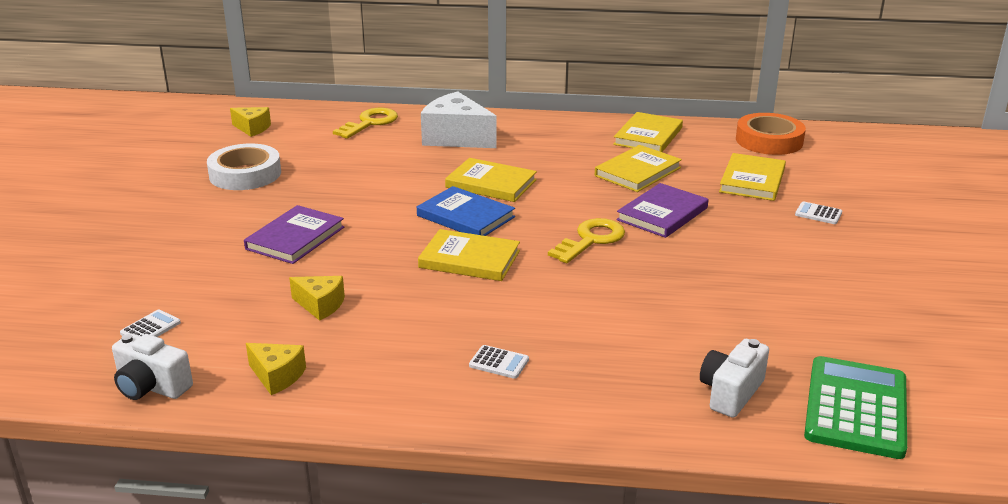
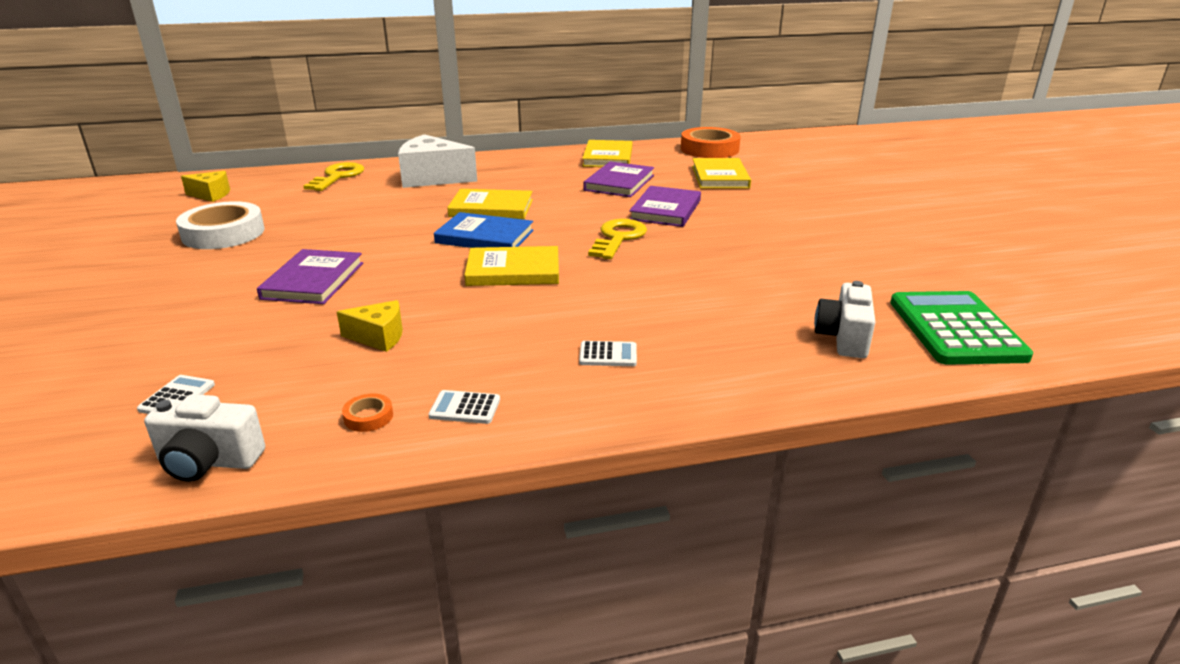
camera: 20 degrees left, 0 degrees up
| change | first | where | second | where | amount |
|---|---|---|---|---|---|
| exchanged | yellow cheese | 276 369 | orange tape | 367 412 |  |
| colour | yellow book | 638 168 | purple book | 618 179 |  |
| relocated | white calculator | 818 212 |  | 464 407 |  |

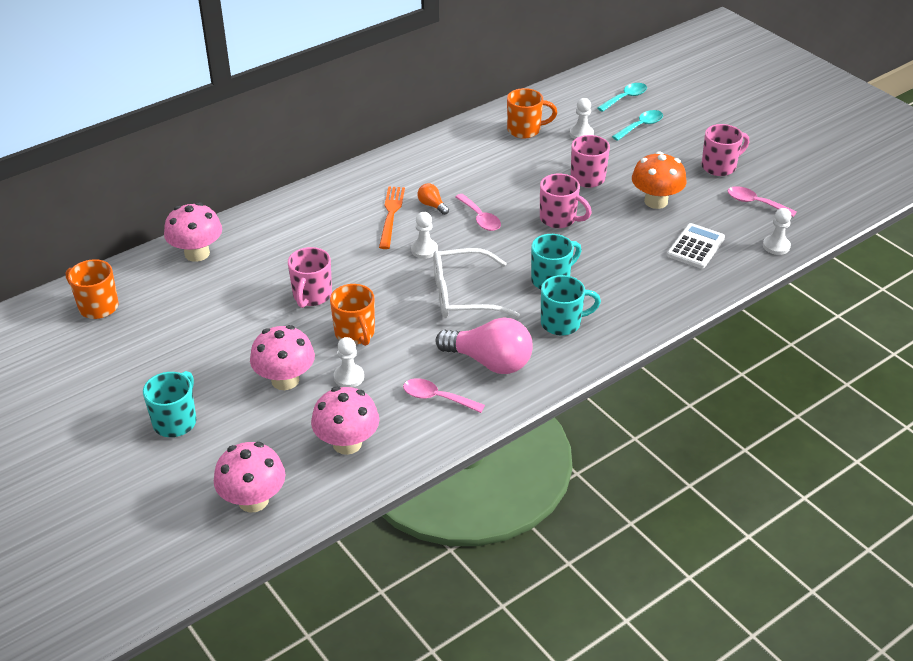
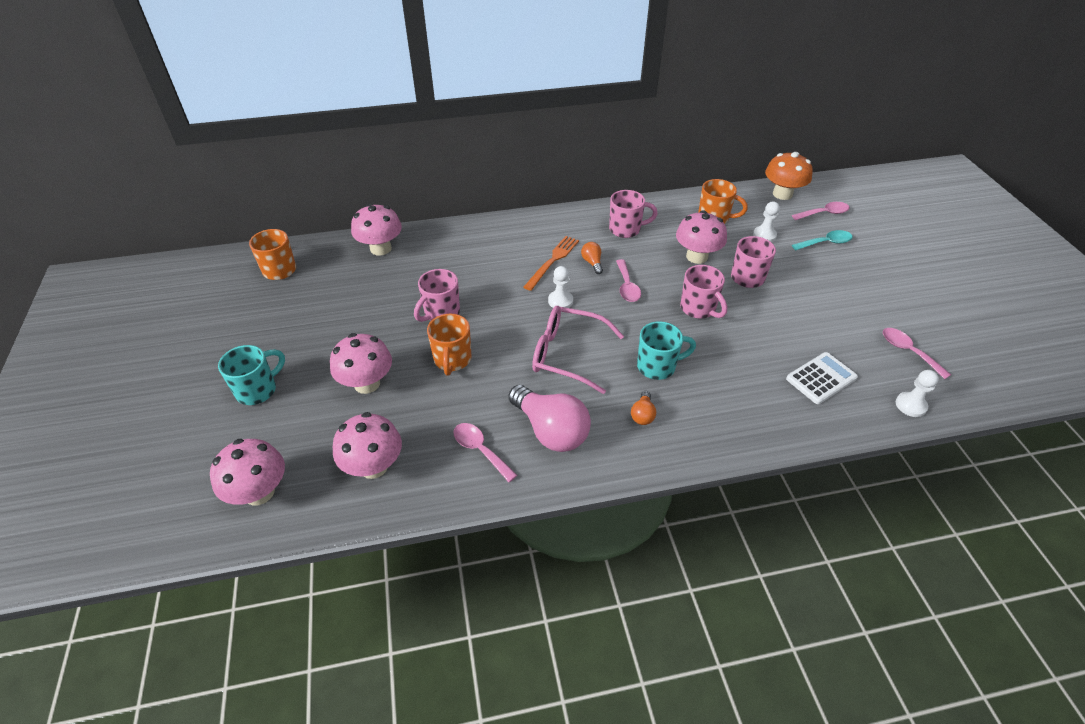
camera: 25 degrees right, 5 degrees up
| change | first | where | second | where | amount |
|---|---|---|---|---|---|
| missing | white pawn | 349 362 |  |  |  |
| colour | white glasses | 476 283 | pink glasses | 578 350 |  |
| exchanged | turquoise mug | 571 305 | orange light bulb | 643 408 |  |
| colour | turquoise spoon | 622 97 | pink spoon | 821 211 |  |
| relocated | orange mushroom | 659 180 |  | 789 176 |  |
| relocated | pink mug | 725 150 |  | 633 214 |  |
| appeared |  |  | pink mushroom | 701 237 |  |

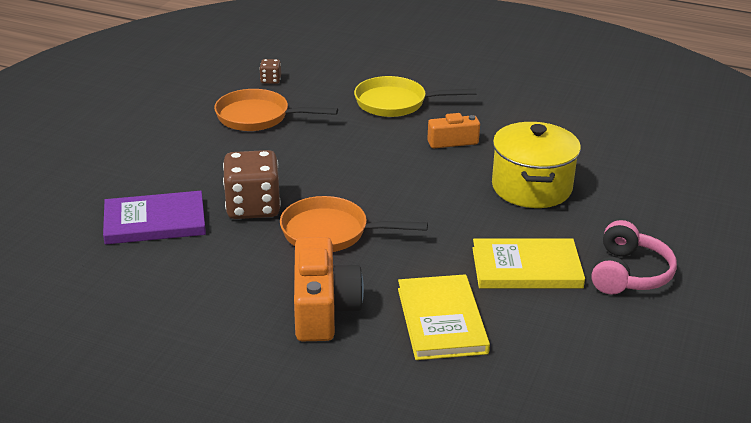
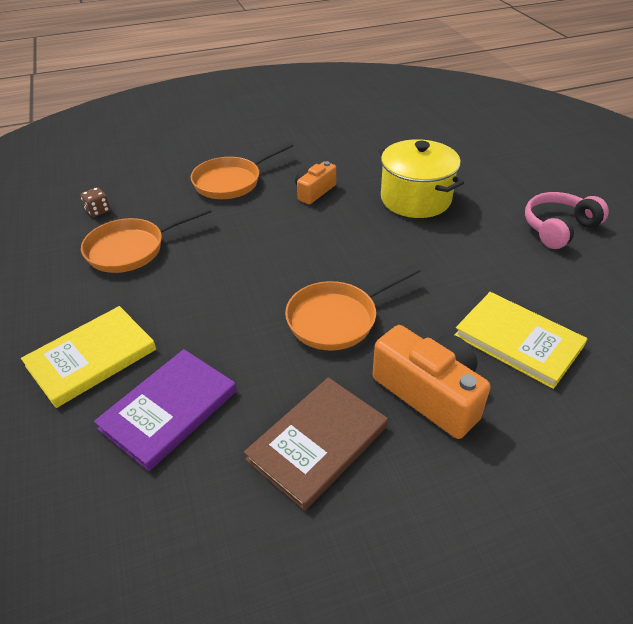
camera: 40 degrees left, 10 degrees up
| change | first | where | second | where | amount |
|---|---|---|---|---|---|
| missing | brown dice | 252 184 |  |  |  |
| colour | yellow pan | 415 96 | orange pan | 242 170 |  |
| relocated | yellow book | 528 263 |  | 88 357 |  |
| spun | pink headphones | 634 257 |  | 567 220 | 105 degrees counterclockwise |
| appeared |  |  | brown book | 316 444 |  |

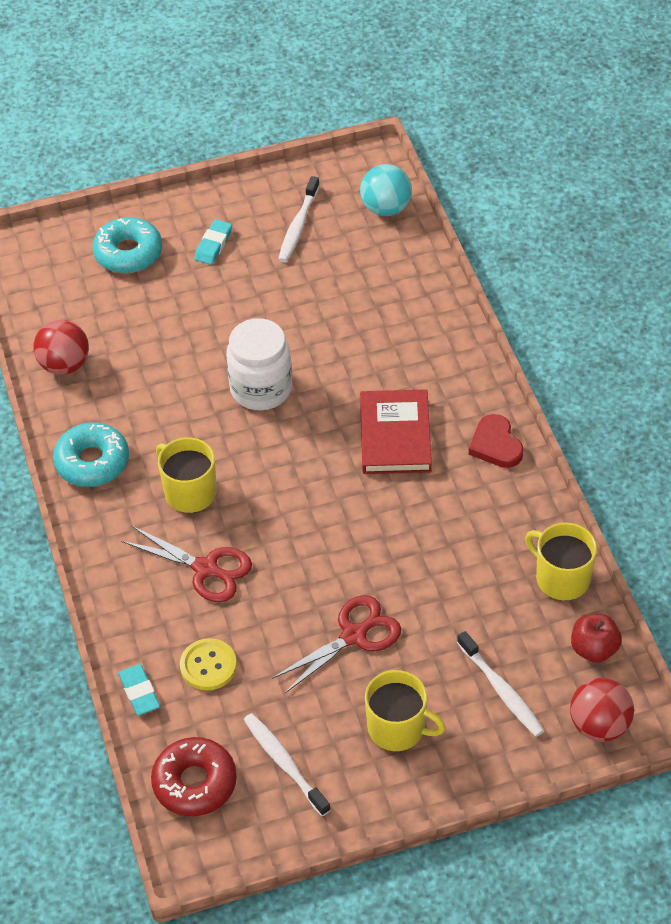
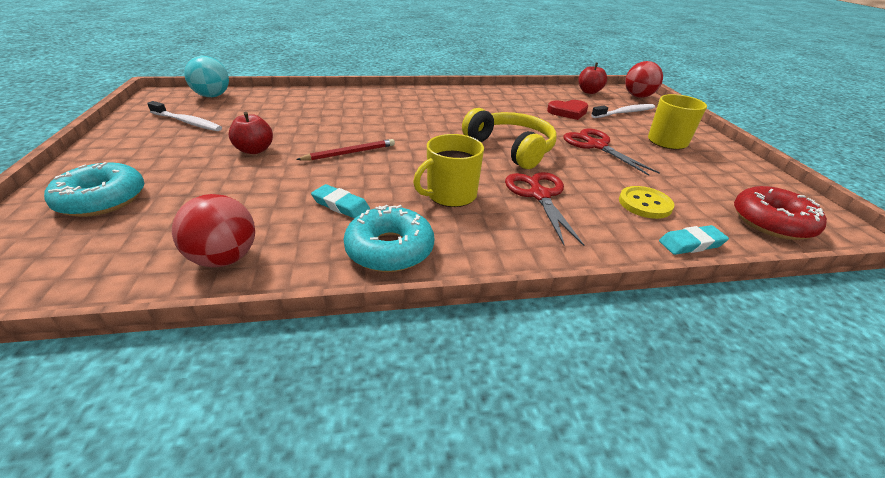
camera: 85 degrees left, 15 degrees down
| change | first | where | second | where | amount |
|---|---|---|---|---|---|
| spun | red scissors | 186 564 |  | 544 209 | 45 degrees counterclockwise |
| relocated | turquoise eraser | 213 242 |  | 340 201 |  |
| exchanged | white jar | 259 364 | red pencil | 345 150 |  |
| missing | white toothbrush | 287 764 |  |  |  |
| missing | red book | 396 431 |  |  |  |
| relocated | red heart | 496 441 |  | 568 110 |  |
| missing | yellow mug | 561 561 |  |  |  |
| appeared |  |  | red apple | 251 133 |  |
| appeared |  |  | yellow headphones | 509 138 |  |

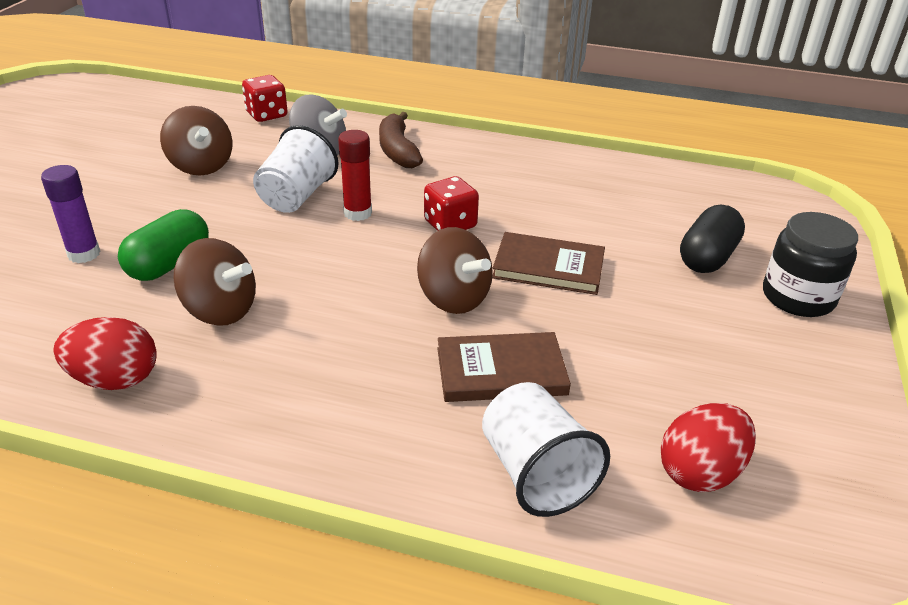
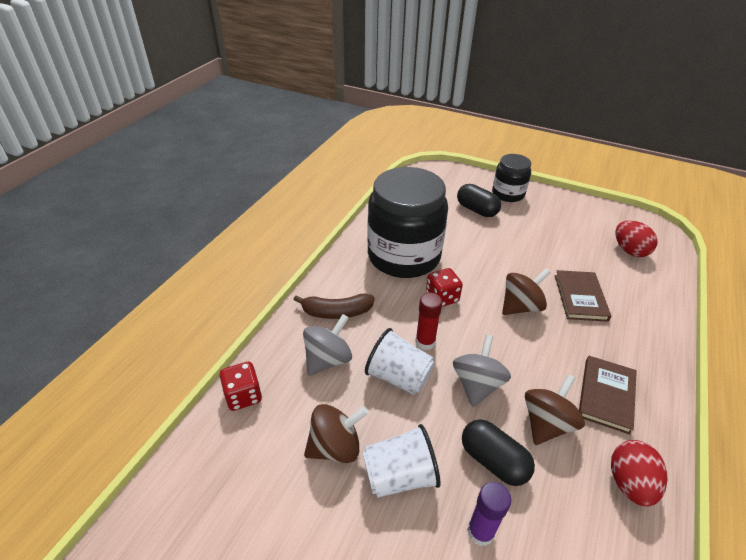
camera: 80 degrees left, 5 degrees up
| change | first | where | second | where | amount |
|---|---|---|---|---|---|
| colour | green capsule | 163 245 | black capsule | 498 452 |  |
| relocated | white cup | 546 449 |  | 401 461 |  |
| relocated | brown book | 548 263 |  | 608 395 |  |
| appeared |  |  | black jar | 407 222 |  |
| appeared |  |  | grey spinning top | 482 371 |  |

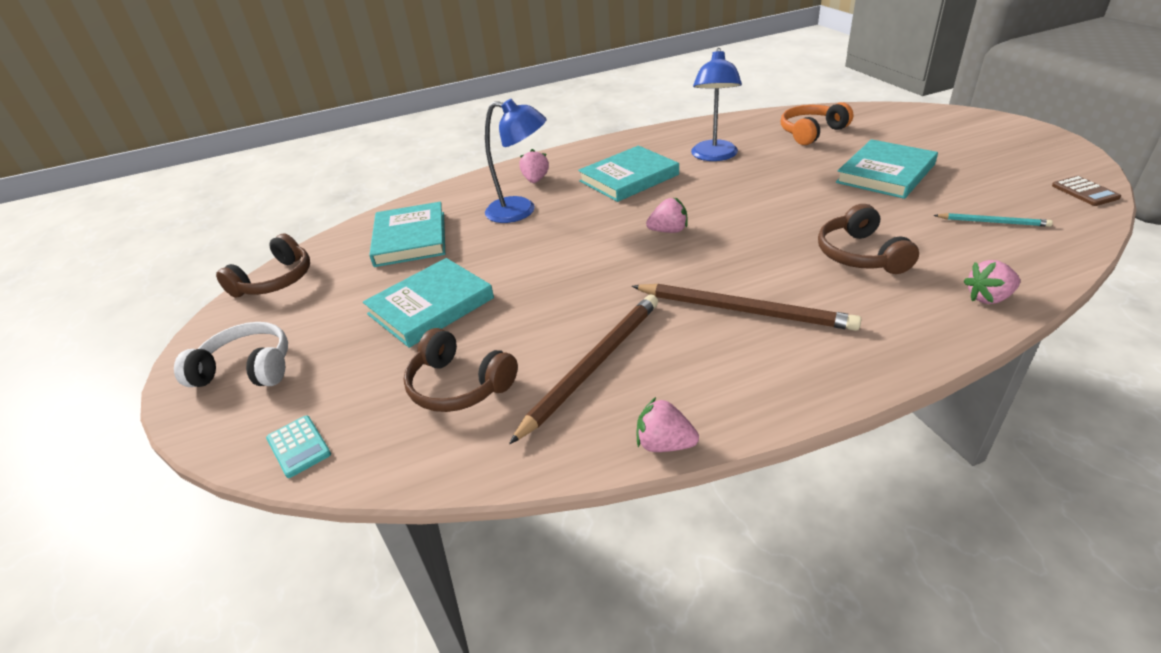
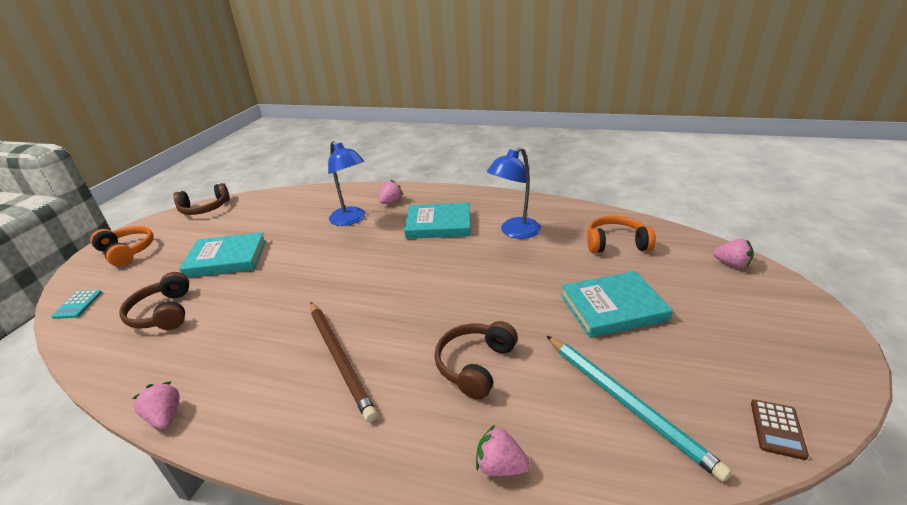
camera: 35 degrees right, 5 degrees down
| change | first | where | second | where | amount |
|---|---|---|---|---|---|
| colour | white headphones | 231 354 | orange headphones | 122 246 |  |
| missing | turquoise book | 407 234 |  |  |  |
| missing | brown pencil | 583 369 |  |  |  |
| relocated | pink strawberry | 667 215 |  | 733 253 |  |
| size | turquoise pencil | 993 220 |  | 639 409 | x1.93 |

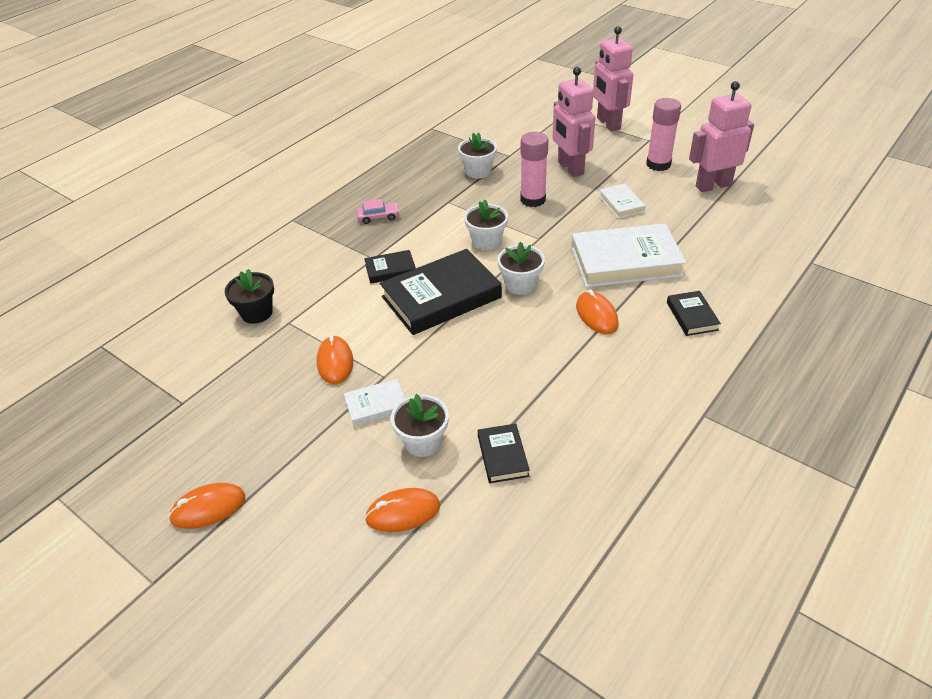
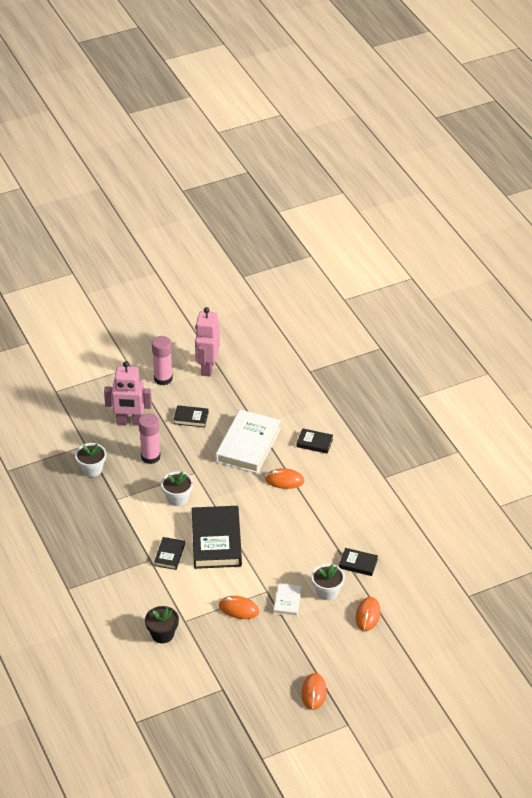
camera: 65 degrees left, 0 degrees up
| change | first | where | second | where | amount |
|---|---|---|---|---|---|
| missing | pink car | 378 211 |  |  |  |
| missing | white flower pot | 521 268 |  |  |  |
| missing | pink robot | 613 79 |  |  |  |
| colour | white book | 622 201 | black book | 191 416 |  |

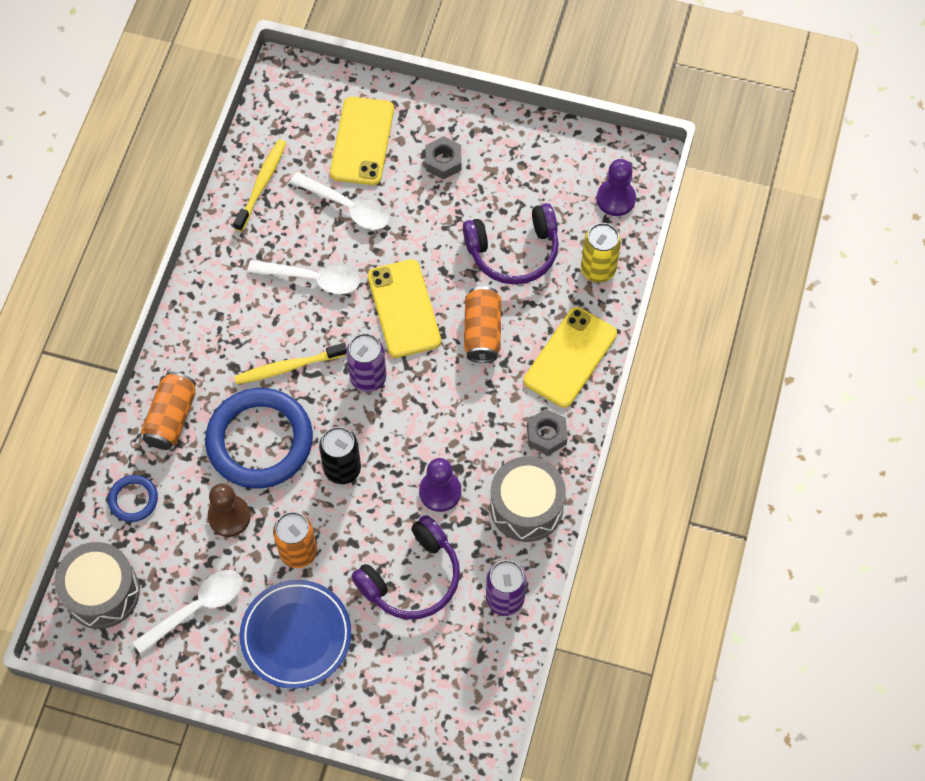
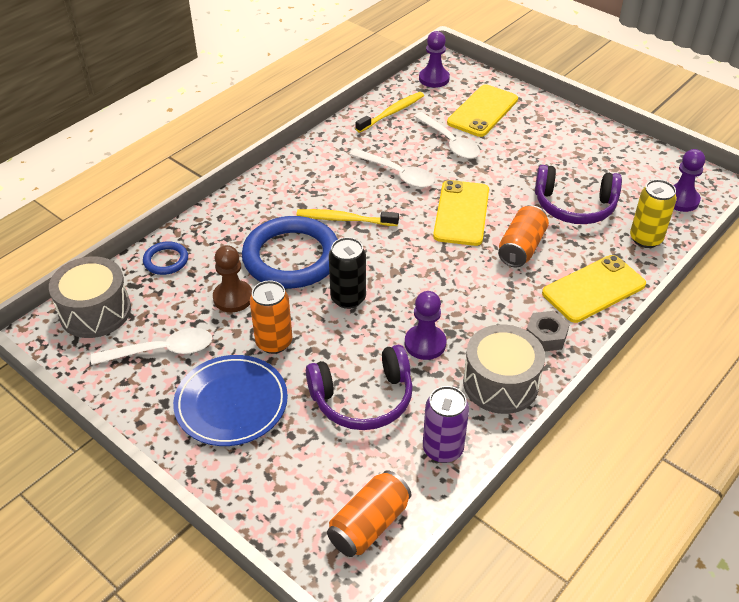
camera: 25 degrees right, 20 degrees down
| change | first | where | second | where | amount |
|---|---|---|---|---|---|
| relocated | orange can | 168 411 |  | 369 513 |  |
| missing | purple can | 366 362 |  |  |  |
| missing | grey nut | 443 157 |  |  |  |
| appeared |  |  | purple pawn | 434 59 |  |

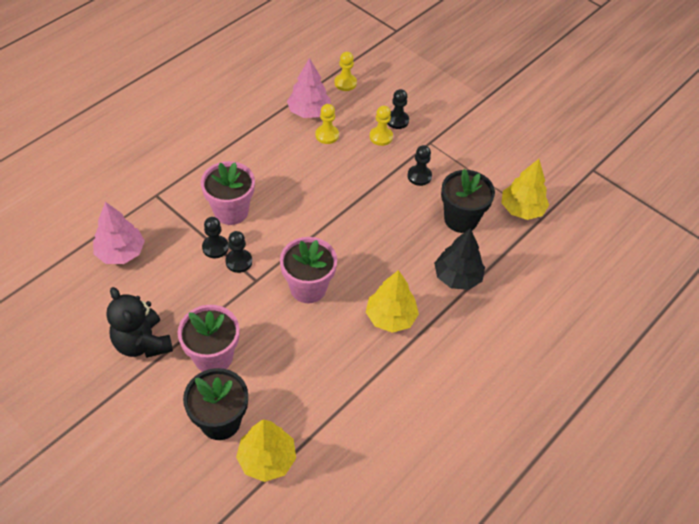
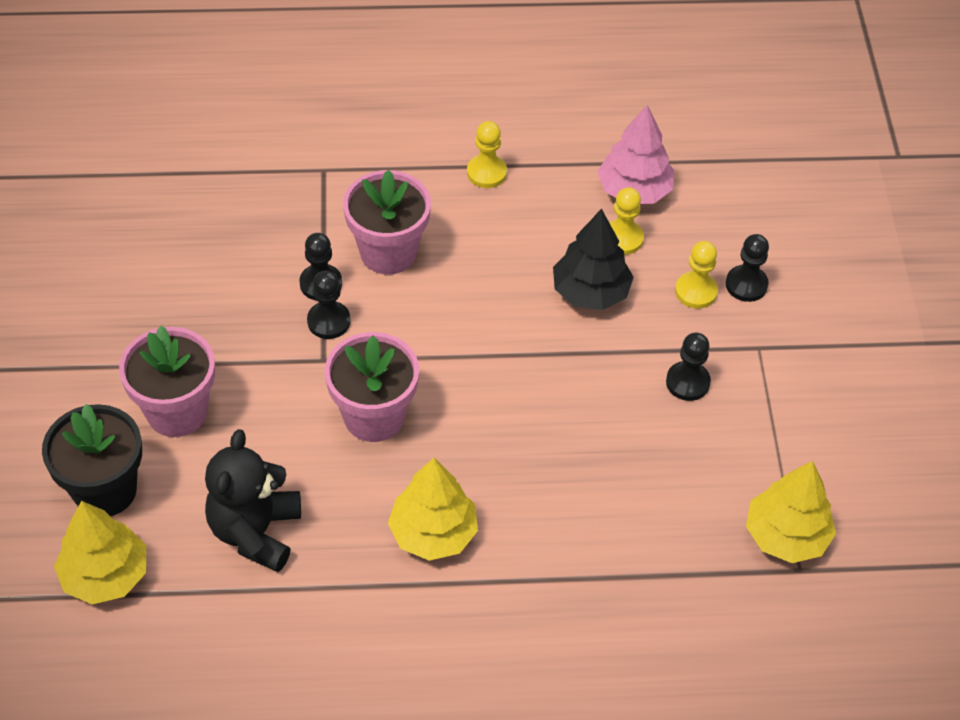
camera: 45 degrees right, 0 degrees up
| change | first | where | second | where | amount |
|---|---|---|---|---|---|
| missing | pink tree | 119 233 |  |  |  |
| relocated | black teddy bear | 139 322 |  | 253 500 |  |
| relocated | yellow pawn | 345 71 |  | 487 154 |  |
| relocated | black tree | 459 259 |  | 593 259 |  |
| missing | black flower pot | 468 201 |  |  |  |

